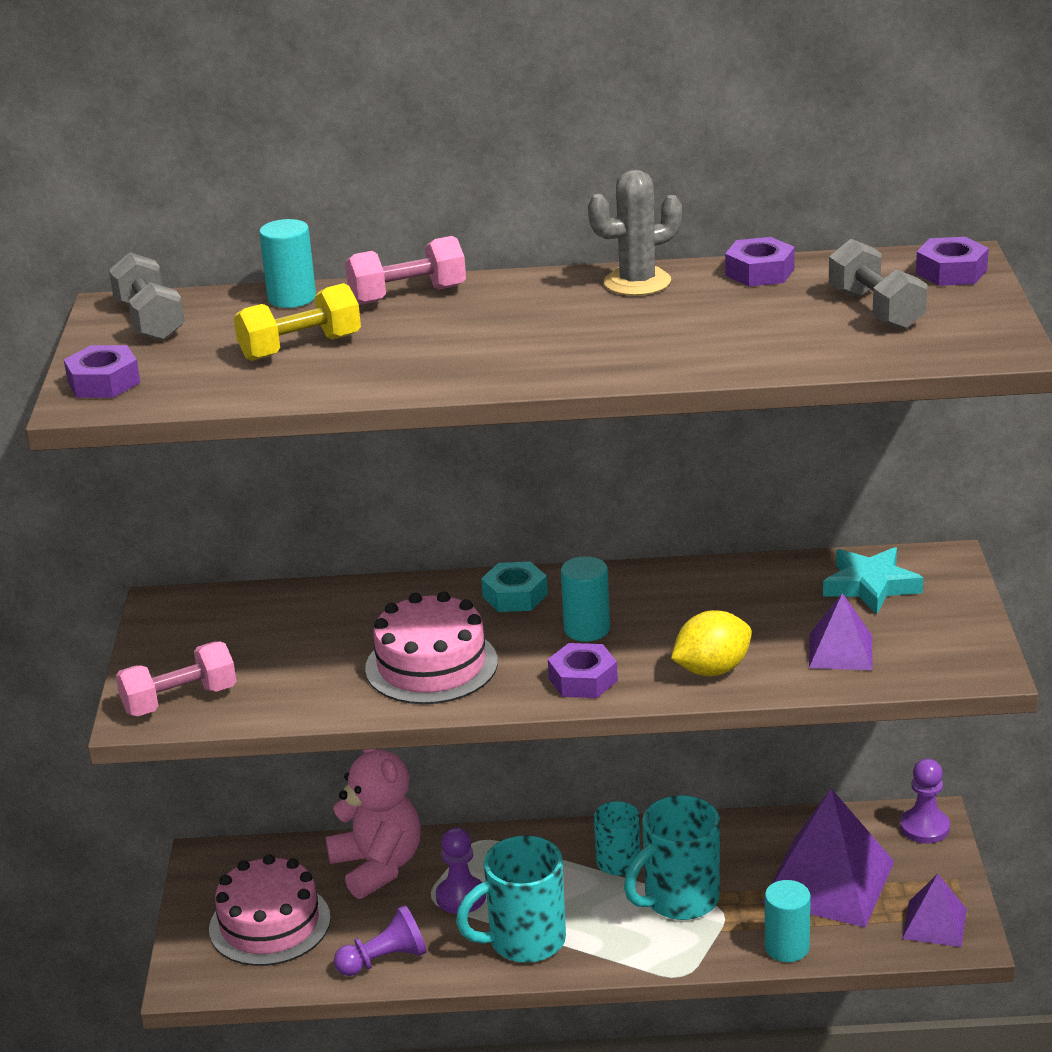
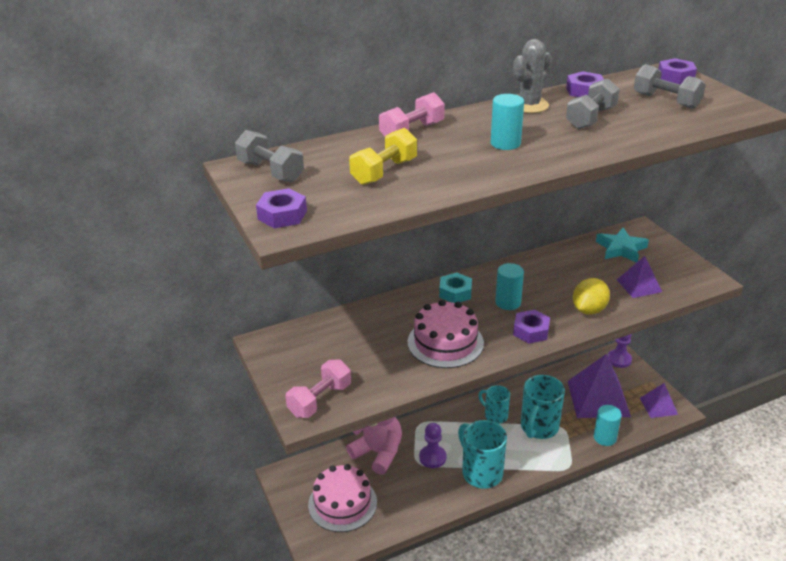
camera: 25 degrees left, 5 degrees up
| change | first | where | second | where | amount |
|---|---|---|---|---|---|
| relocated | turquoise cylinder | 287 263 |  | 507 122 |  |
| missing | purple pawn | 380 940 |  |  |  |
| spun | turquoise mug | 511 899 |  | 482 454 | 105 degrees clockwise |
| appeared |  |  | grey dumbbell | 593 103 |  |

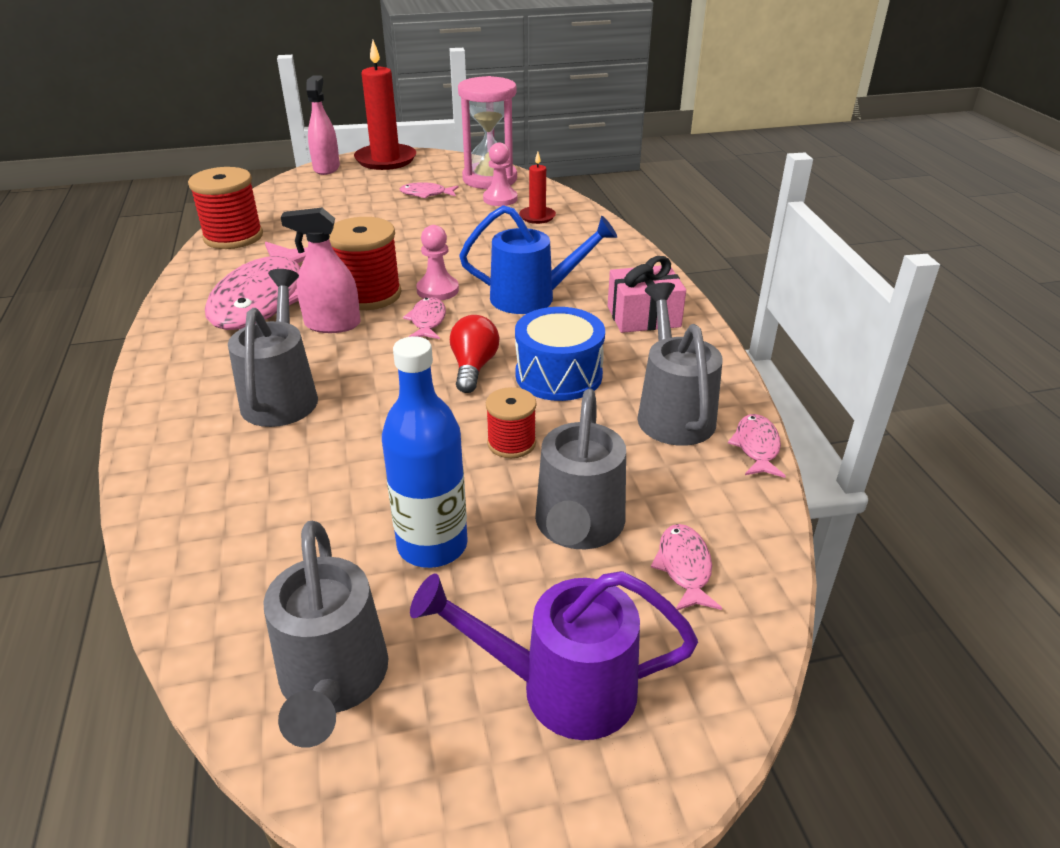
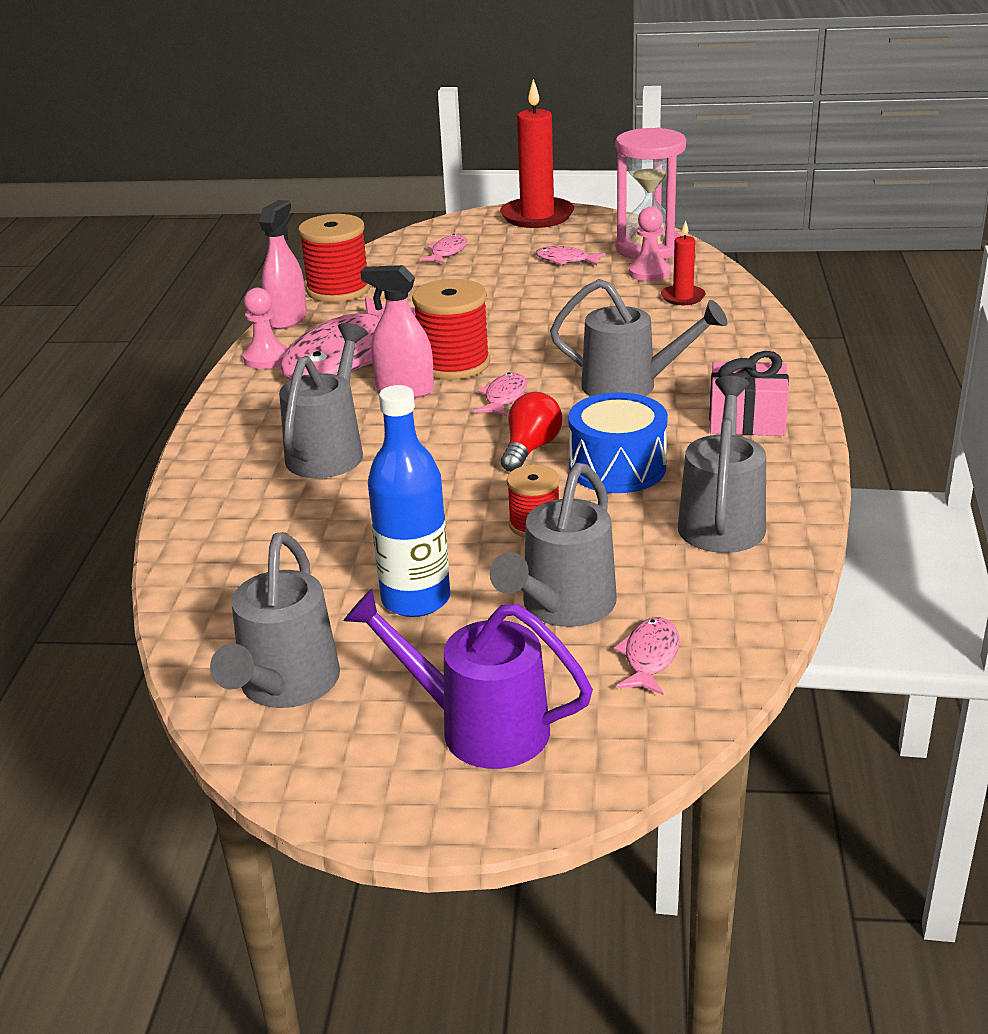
camera: 20 degrees right, 5 degrees down
| change | first | where | second | where | amount |
|---|---|---|---|---|---|
| relocated | pink spray bottle | 323 125 |  | 283 264 |  |
| relocated | pink pawn | 437 262 |  | 265 328 |  |
| colour | blue watering can | 538 259 | grey watering can | 639 338 |  |
| relocated | pink fish | 757 446 |  | 444 249 |  |

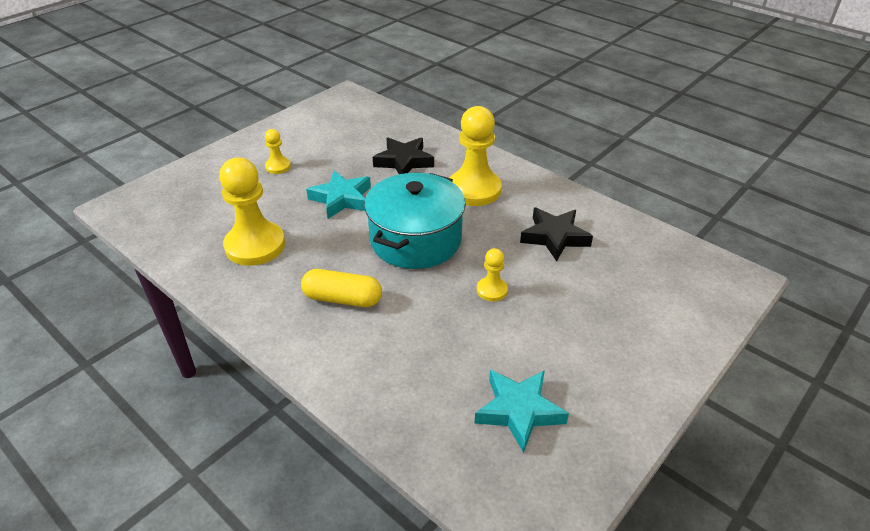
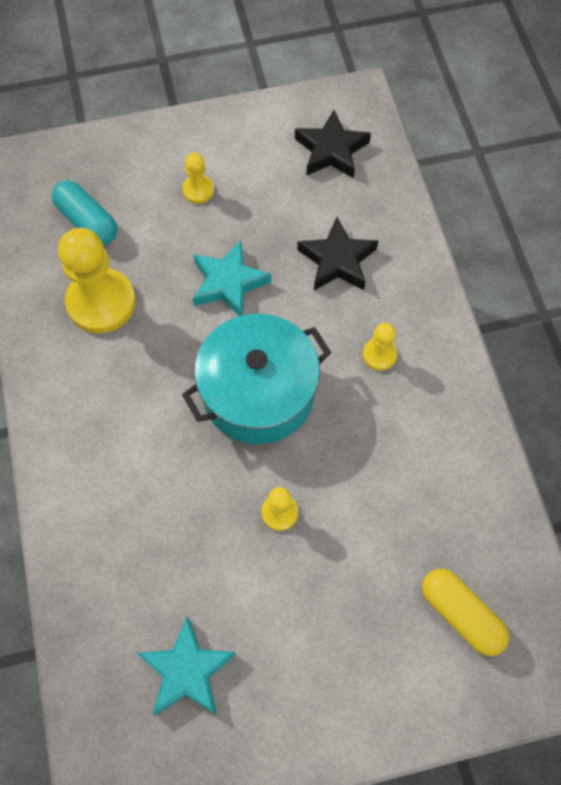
camera: 35 degrees right, 25 degrees up
| change | first | where | second | where | amount |
|---|---|---|---|---|---|
| relocated | yellow capsule | 341 288 |  | 465 612 |  |
| size | yellow pawn | 476 156 |  | 380 347 | x0.49 |
| relocated | black star | 556 235 |  | 333 144 |  |
| appeared |  |  | turquoise capsule | 85 212 |  |

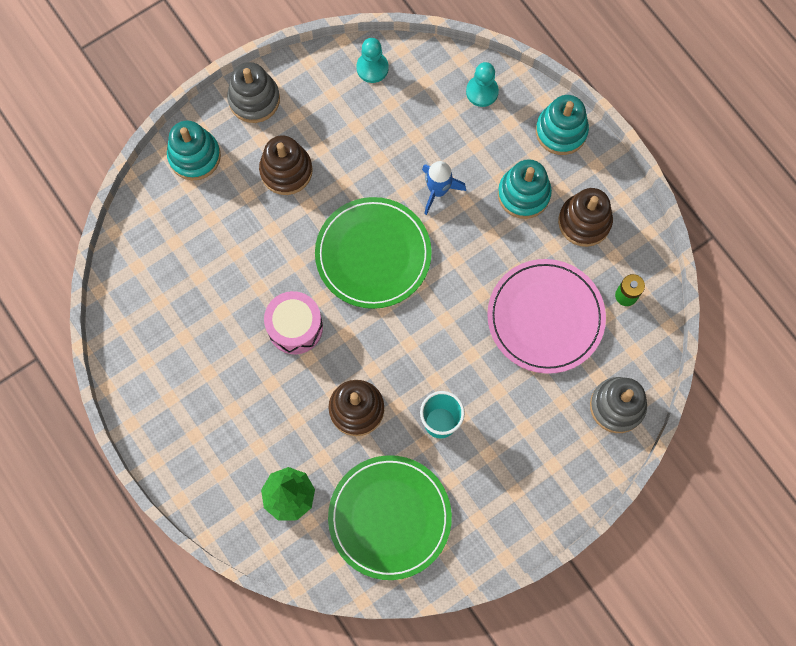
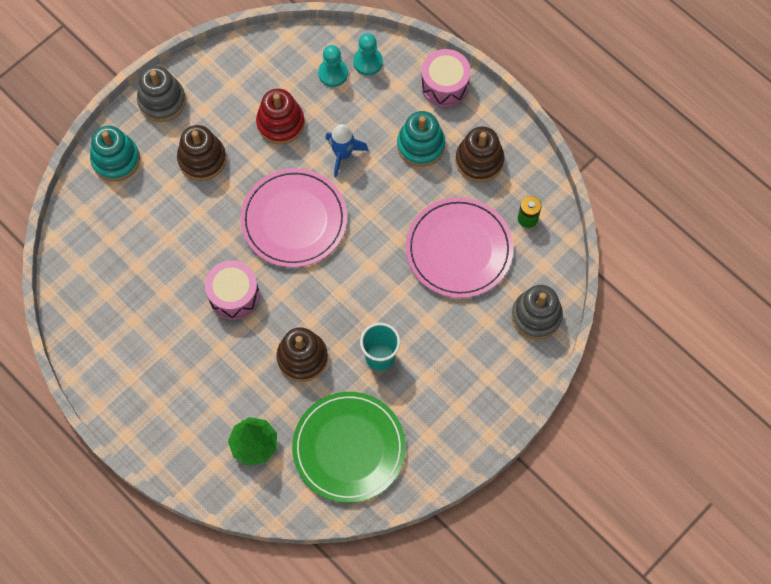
camera: 10 degrees left, 5 degrees down
| change | first | where | second | where | amount |
|---|---|---|---|---|---|
| colour | green plate | 373 253 | pink plate | 293 217 |  |
| relocated | turquoise pawn | 372 60 |  | 333 66 |  |
| exchanged | turquoise stacking toy | 562 125 | pink drum | 446 78 |  |
| appeared |  |  | red stacking toy | 280 117 |  |

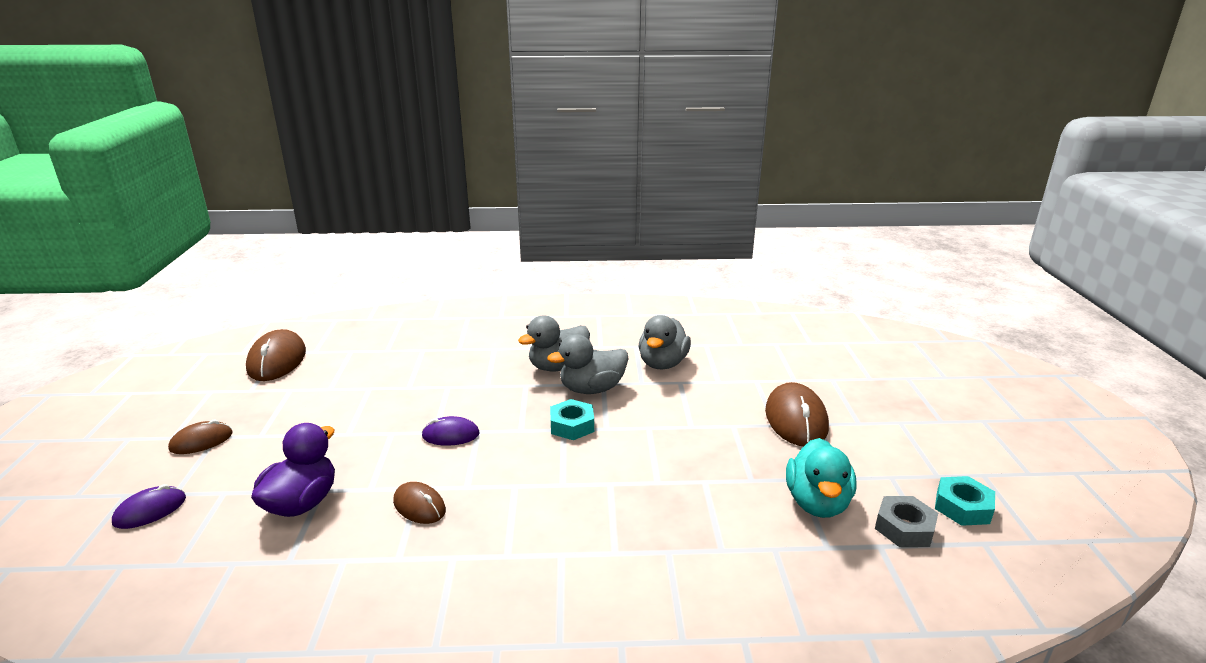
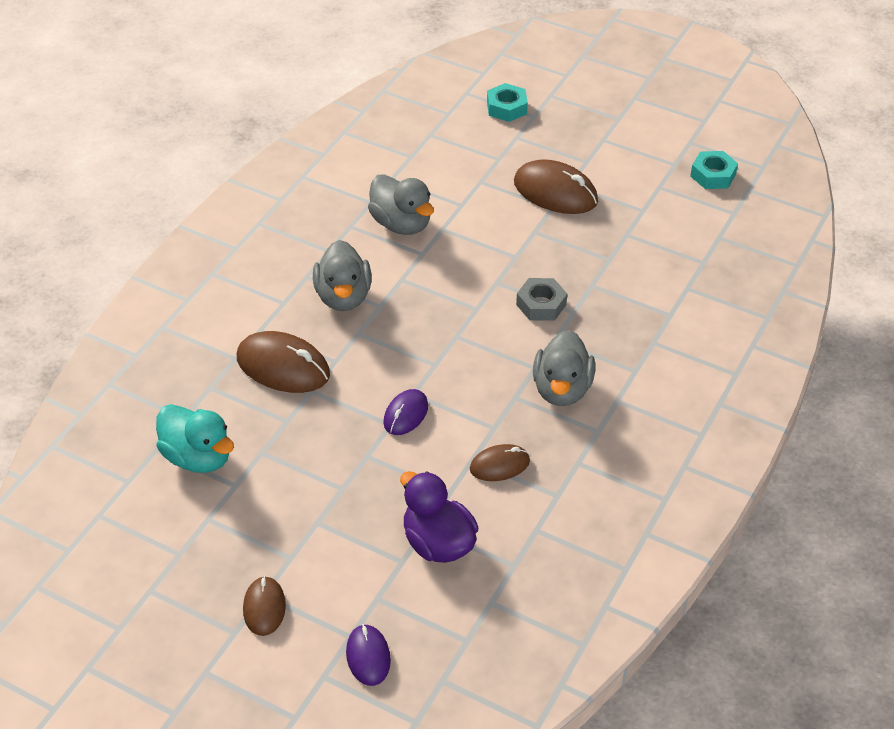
camera: 60 degrees left, 20 degrees up
| change | first | where | second | where | amount |
|---|---|---|---|---|---|
| relocated | brown mouse | 276 355 |  | 283 362 |  |
| relocated | grey duck | 588 364 |  | 564 368 |  |
| relocated | turquoise nut | 572 419 |  | 507 102 |  |
| relocated | turquoise duck | 821 478 |  | 195 438 |  |
| relocated | grey nut | 906 521 |  | 541 299 |  |

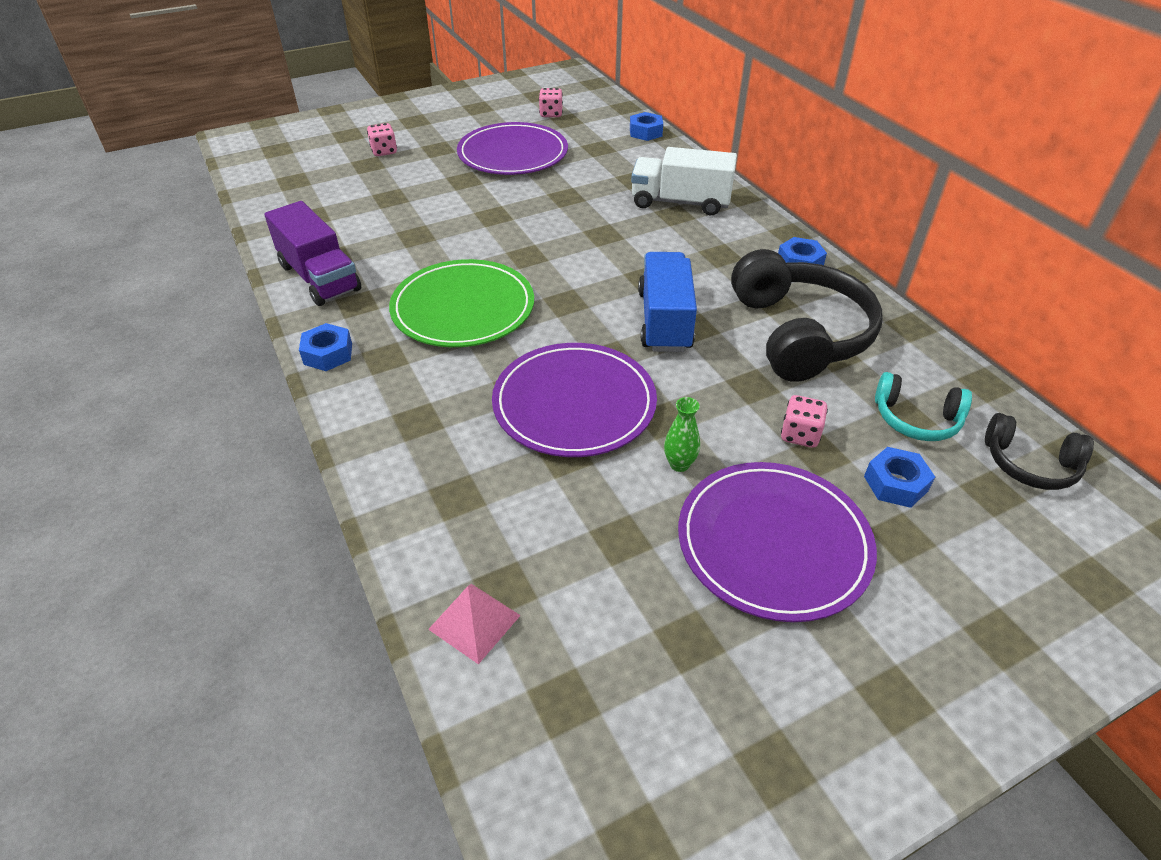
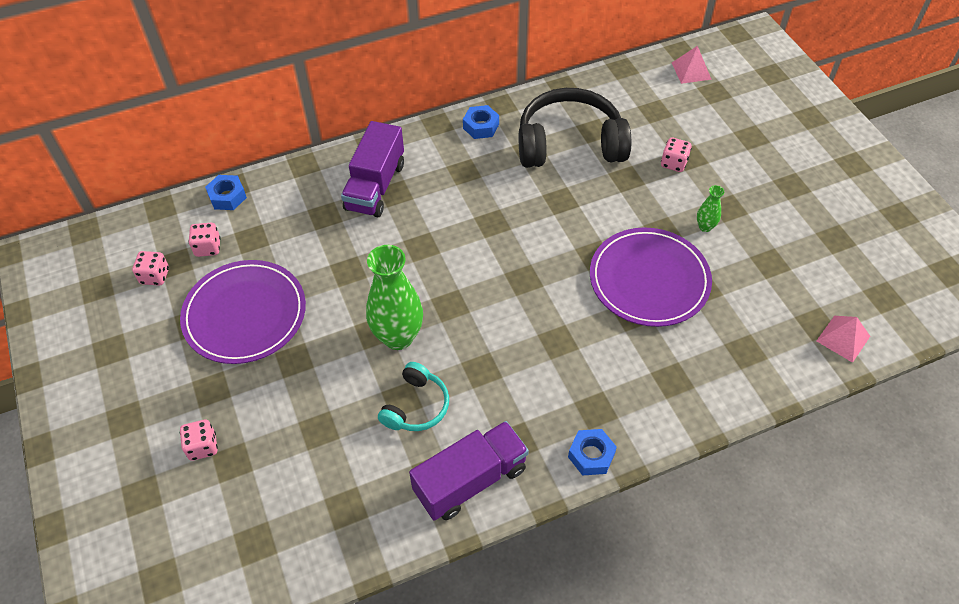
camera: 85 degrees left, 10 degrees up
| change | first | where | second | where | amount |
|---|---|---|---|---|---|
| missing | green plate | 461 303 |  |  |  |
| colour | white truck | 684 181 | purple truck | 372 169 |  |
| missing | blue truck | 667 302 |  |  |  |
| missing | purple plate | 777 542 |  |  |  |
| missing | blue nut | 899 477 |  |  |  |
| relocated | turquoise headphones | 923 406 |  | 413 396 |  |
| exchanged | black headphones | 1039 451 | pink pyramid | 692 65 |  |
| appeared |  |  | pink dice | 204 240 |  |
| appeared |  |  | green vase | 394 297 |  |

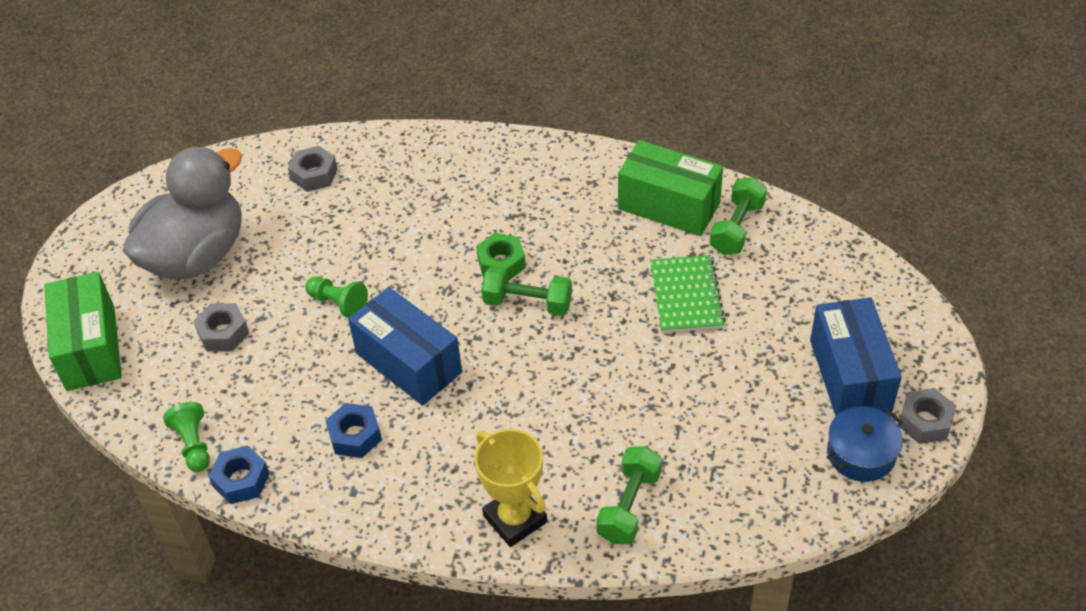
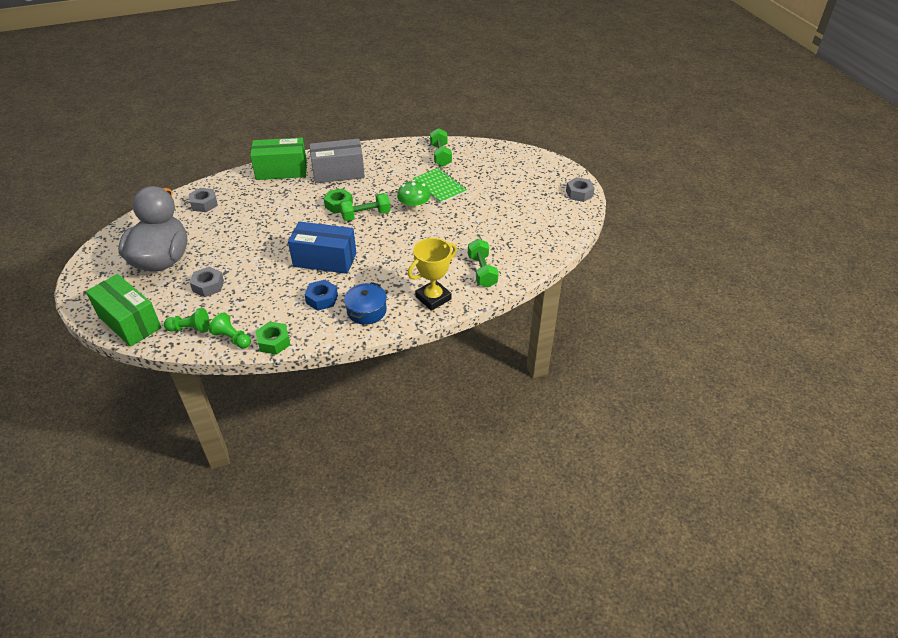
camera: 35 degrees left, 5 degrees down
| change | first | where | second | where | amount |
|---|---|---|---|---|---|
| colour | blue nut | 239 475 | green nut | 273 338 |  |
| relocated | green pawn | 336 297 |  | 186 320 |  |
| spun | yellow trophy | 511 488 |  | 432 274 | 60 degrees counterclockwise |
| relocated | green box | 670 188 |  | 278 159 |  |
| missing | blue box | 856 356 |  |  |  |
| relocated | blue pot | 865 444 |  | 365 303 |  |
| appeared |  |  | grey box | 337 161 |  |
| appeared |  |  | green mushroom | 413 195 |  |

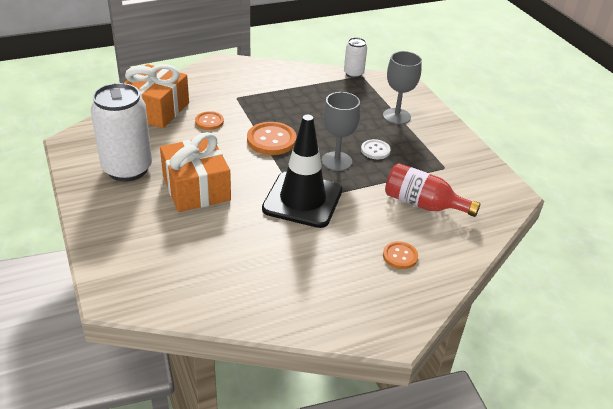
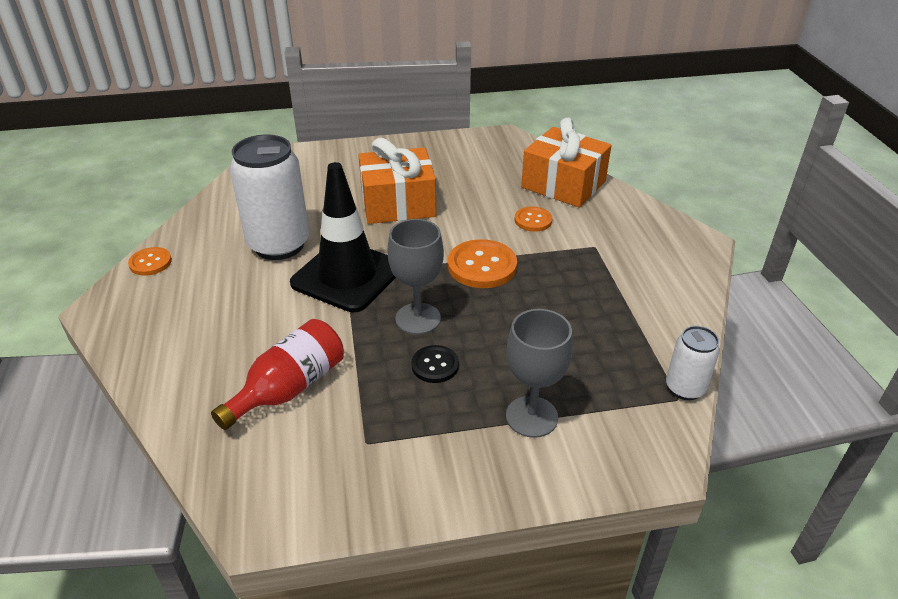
camera: 105 degrees right, 0 degrees up
| change | first | where | second | where | amount |
|---|---|---|---|---|---|
| relocated | white can | 121 132 |  | 270 197 |  |
| colour | white button | 375 149 | black button | 435 364 |  |
| relocated | orange button | 400 255 |  | 150 261 |  |

